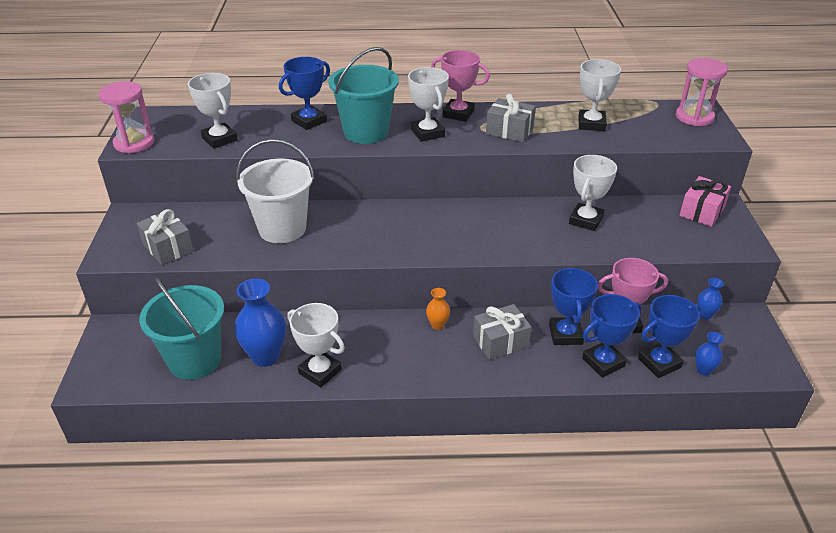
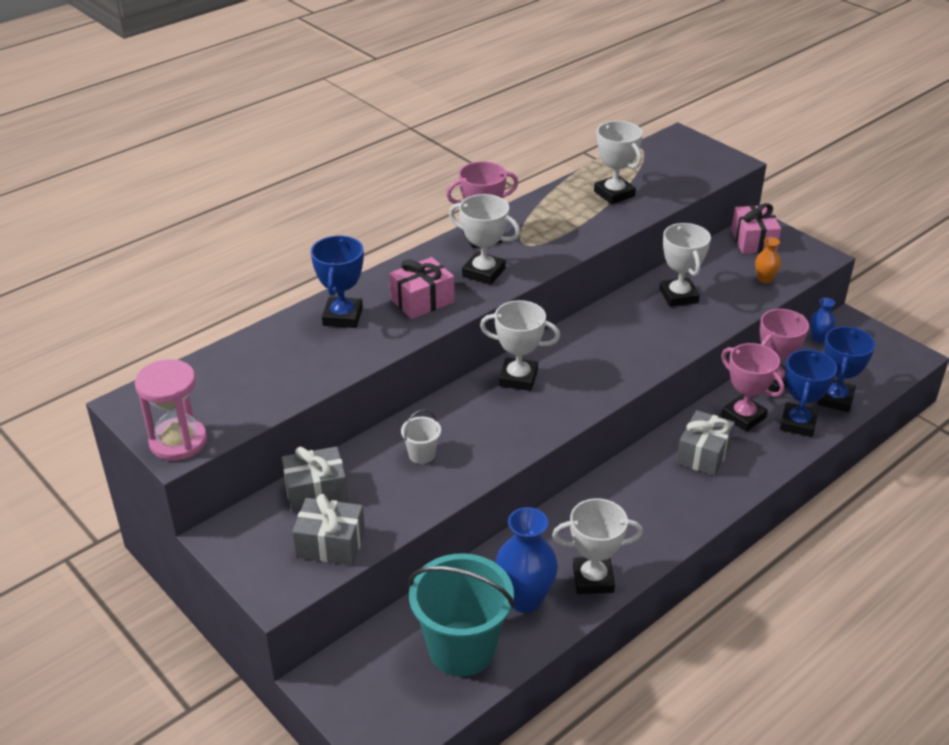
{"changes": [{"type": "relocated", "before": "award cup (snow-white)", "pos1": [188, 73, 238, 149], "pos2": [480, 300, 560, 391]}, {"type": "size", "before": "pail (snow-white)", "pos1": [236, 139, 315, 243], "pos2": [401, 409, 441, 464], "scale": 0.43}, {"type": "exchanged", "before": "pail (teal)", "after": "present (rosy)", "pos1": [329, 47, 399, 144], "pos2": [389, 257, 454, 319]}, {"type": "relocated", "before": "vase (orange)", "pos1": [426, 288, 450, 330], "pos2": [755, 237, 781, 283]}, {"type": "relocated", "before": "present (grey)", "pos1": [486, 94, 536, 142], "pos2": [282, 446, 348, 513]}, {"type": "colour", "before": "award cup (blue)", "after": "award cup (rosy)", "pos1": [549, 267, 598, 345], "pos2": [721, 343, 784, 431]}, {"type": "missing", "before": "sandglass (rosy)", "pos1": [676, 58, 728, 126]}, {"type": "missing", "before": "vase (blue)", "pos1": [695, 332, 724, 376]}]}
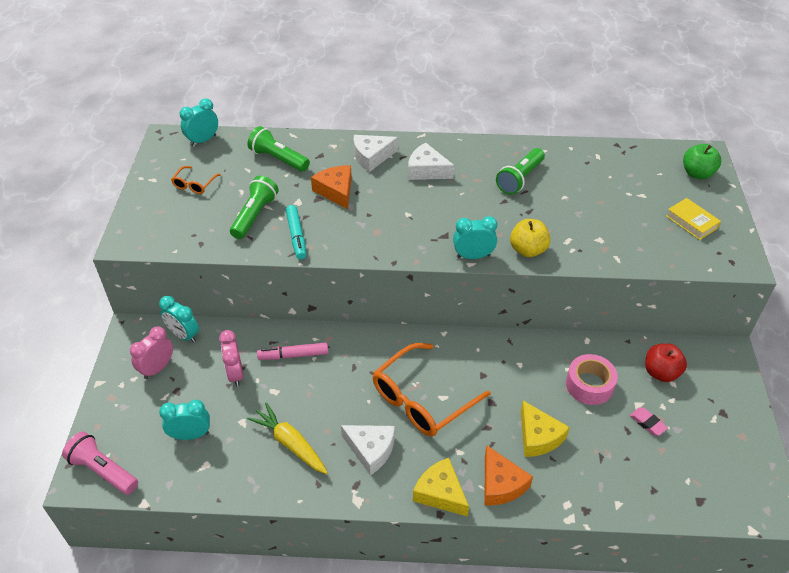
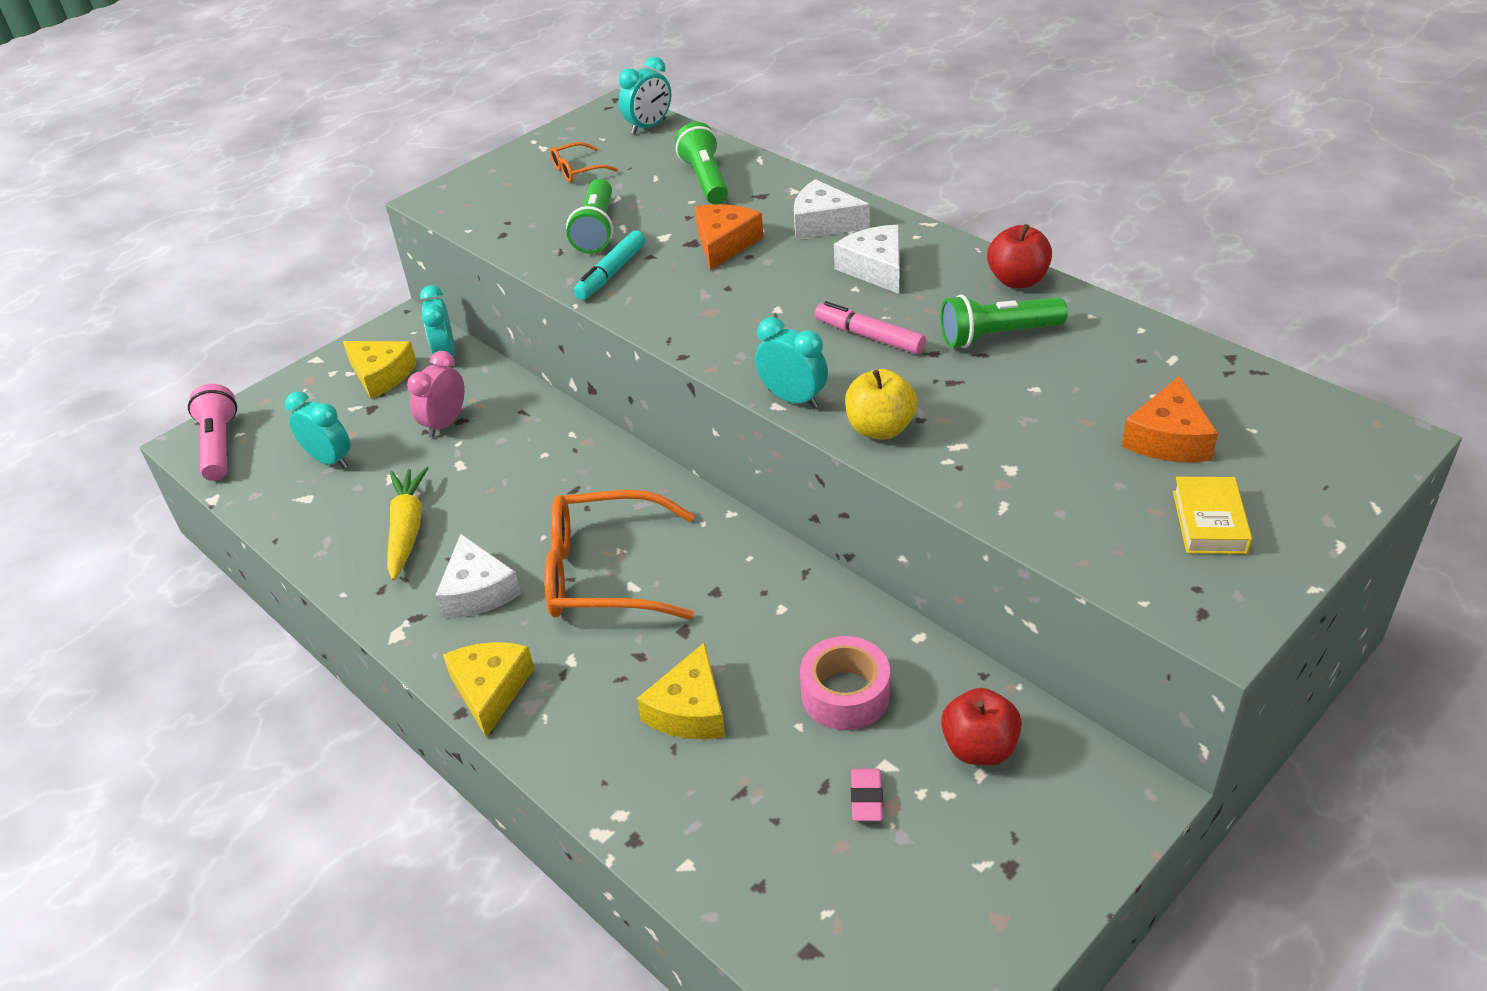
{"changes": [{"type": "exchanged", "before": "bedside clock (rosy)", "after": "piece of cheese (bright yellow)", "pos1": [130, 326, 173, 379], "pos2": [343, 341, 417, 399]}, {"type": "spun", "before": "bedside clock (teal)", "pos1": [180, 98, 218, 146], "pos2": [619, 57, 671, 134], "turn": 135}, {"type": "spun", "before": "flashlight (green)", "pos1": [230, 176, 279, 239], "pos2": [566, 179, 613, 254], "turn": 120}, {"type": "relocated", "before": "marker pen (rosy)", "pos1": [257, 343, 328, 360], "pos2": [815, 301, 926, 354]}, {"type": "relocated", "before": "piece of cheese (orange)", "pos1": [484, 445, 533, 505], "pos2": [1121, 376, 1218, 462]}, {"type": "missing", "before": "toy apple (green)", "pos1": [683, 144, 721, 179]}, {"type": "appeared", "after": "toy apple (red)", "pos2": [987, 224, 1052, 288]}]}
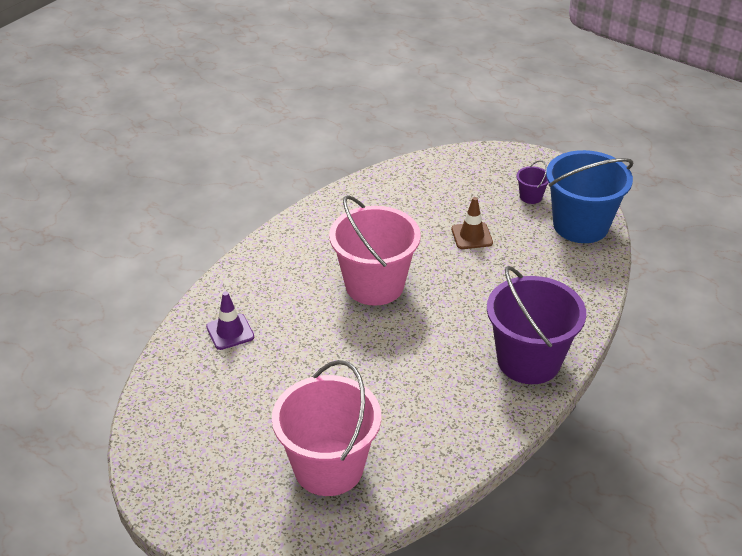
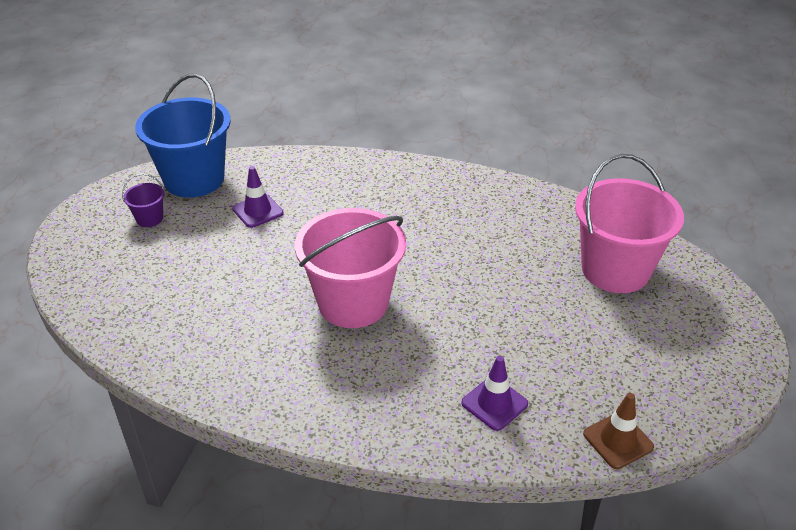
{"changes": [{"type": "relocated", "before": "safety cone (dark brown)", "pos1": [451, 197, 493, 249], "pos2": [583, 393, 654, 469]}, {"type": "missing", "before": "pail (purple)", "pos1": [487, 266, 586, 384]}, {"type": "appeared", "after": "safety cone (purple)", "pos2": [232, 166, 284, 228]}]}
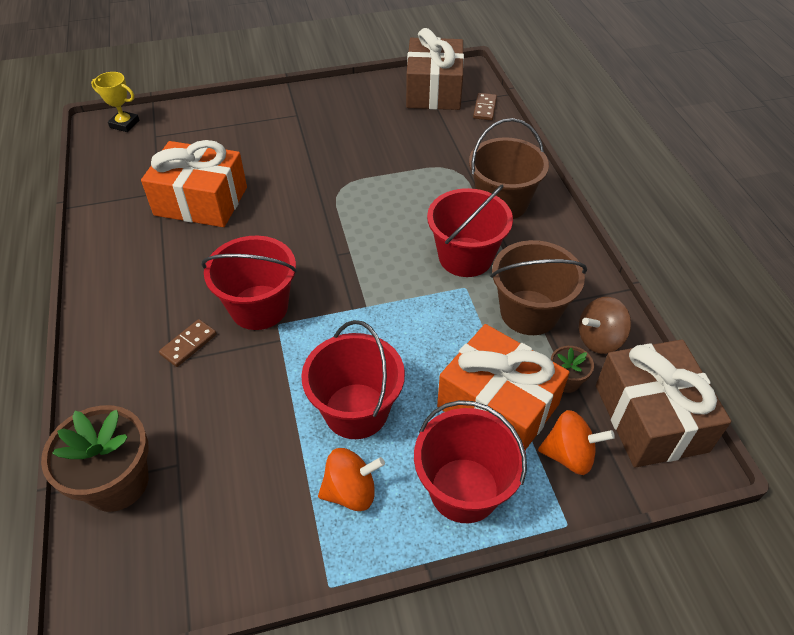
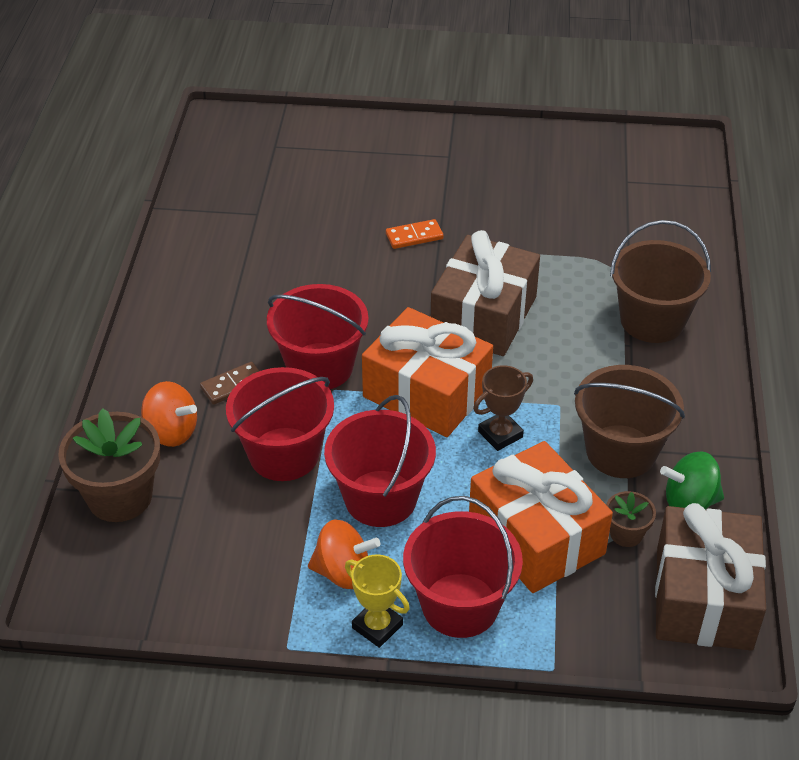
{"changes": [{"type": "relocated", "before": "award cup (bright yellow)", "pos1": [91, 72, 140, 132], "pos2": [345, 554, 410, 648]}, {"type": "relocated", "before": "present (orange)", "pos1": [141, 140, 247, 227], "pos2": [362, 307, 493, 437]}, {"type": "relocated", "before": "present (dark brown)", "pos1": [406, 28, 464, 110], "pos2": [431, 230, 540, 356]}, {"type": "relocated", "before": "pail (red)", "pos1": [427, 184, 513, 277], "pos2": [226, 367, 334, 481]}, {"type": "missing", "before": "domino tile (dark brown)", "pos1": [473, 93, 497, 121]}, {"type": "relocated", "before": "whirligig (orange)", "pos1": [538, 410, 615, 475], "pos2": [141, 381, 197, 447]}, {"type": "colour", "before": "whirligig (dark brown)", "after": "whirligig (green)", "pos1": [579, 297, 631, 354], "pos2": [660, 451, 724, 510]}, {"type": "appeared", "after": "domino tile (orange)", "pos2": [386, 219, 444, 249]}, {"type": "appeared", "after": "award cup (dark brown)", "pos2": [473, 365, 533, 451]}]}
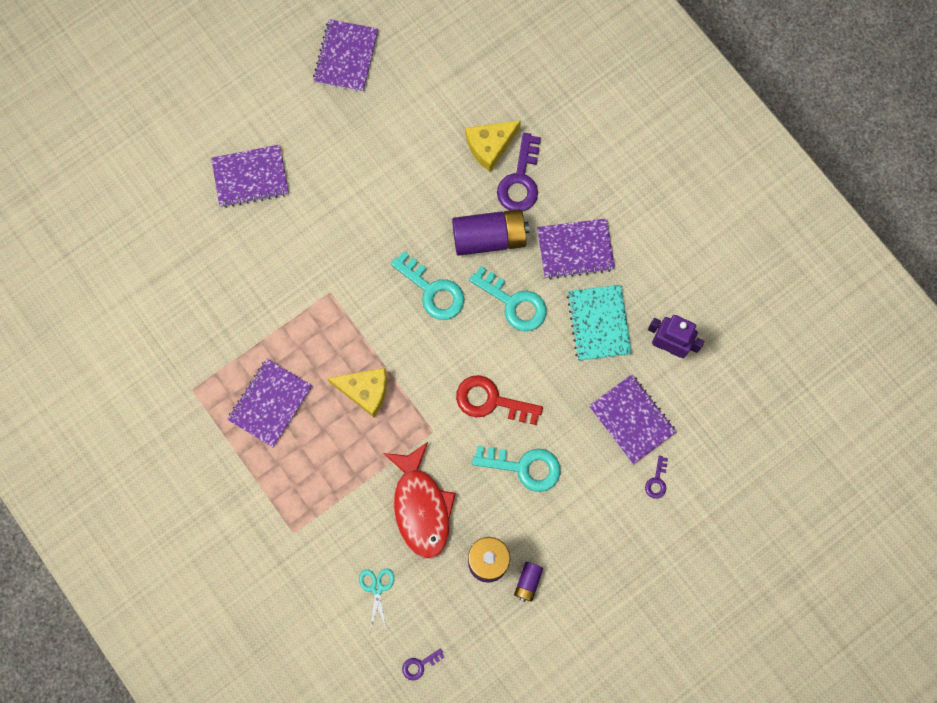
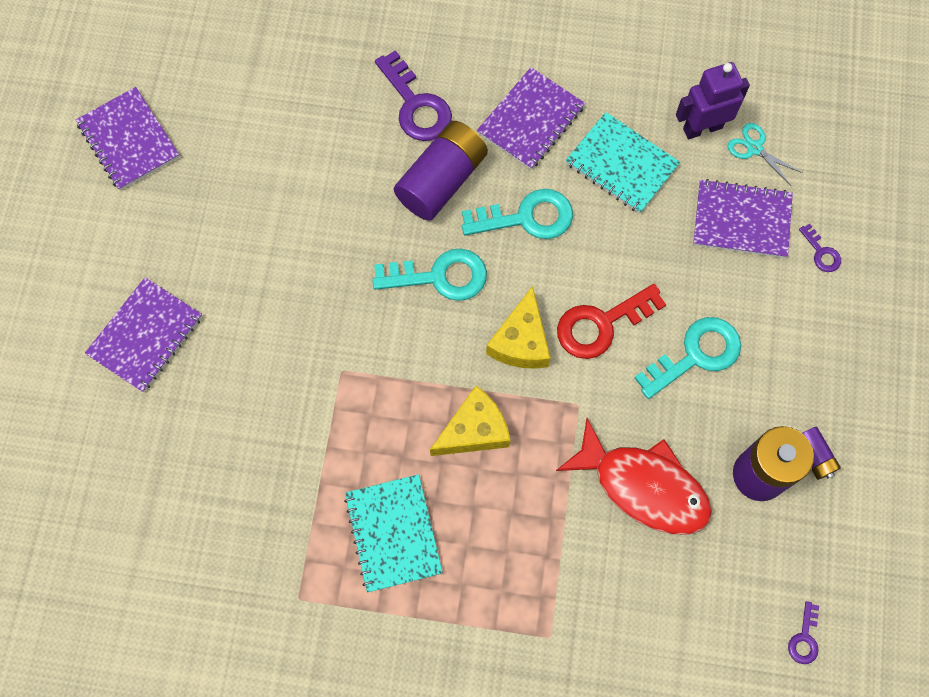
{"changes": [{"type": "colour", "before": "exercise book (purple)", "after": "exercise book (teal)", "pos1": [227, 359, 312, 447], "pos2": [344, 474, 443, 592]}, {"type": "relocated", "before": "scissors (teal)", "pos1": [359, 568, 394, 632], "pos2": [727, 123, 803, 186]}, {"type": "relocated", "before": "piece of cheese (bright yellow)", "pos1": [466, 120, 521, 172], "pos2": [486, 286, 551, 369]}]}
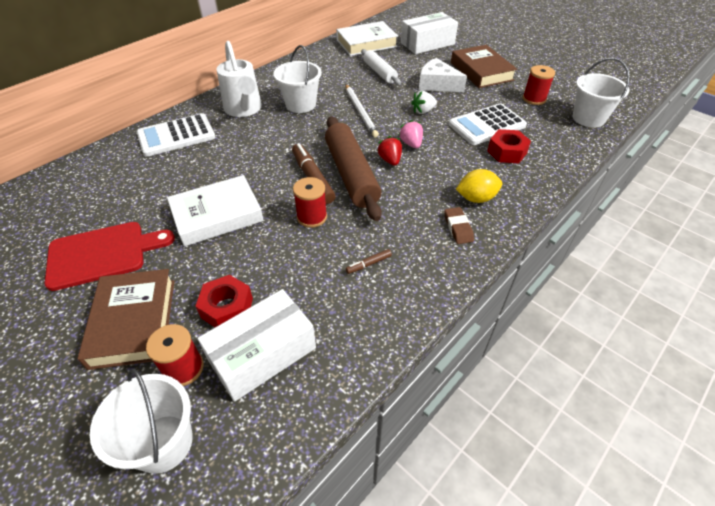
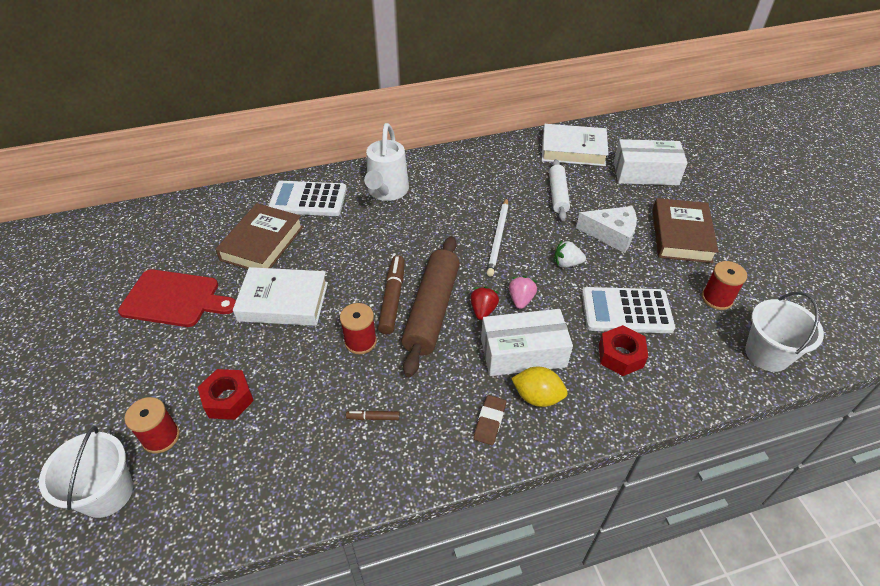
{"changes": [{"type": "relocated", "before": "hardback (dark brown)", "pos1": [77, 269, 174, 370], "pos2": [215, 203, 303, 269]}, {"type": "relocated", "before": "box (snow-white)", "pos1": [197, 289, 316, 402], "pos2": [481, 309, 573, 376]}, {"type": "missing", "before": "pail (snow-white)", "pos1": [274, 45, 322, 113]}, {"type": "spun", "before": "piece of cheese (snow-white)", "pos1": [419, 58, 467, 92], "pos2": [576, 206, 637, 253], "turn": 135}]}
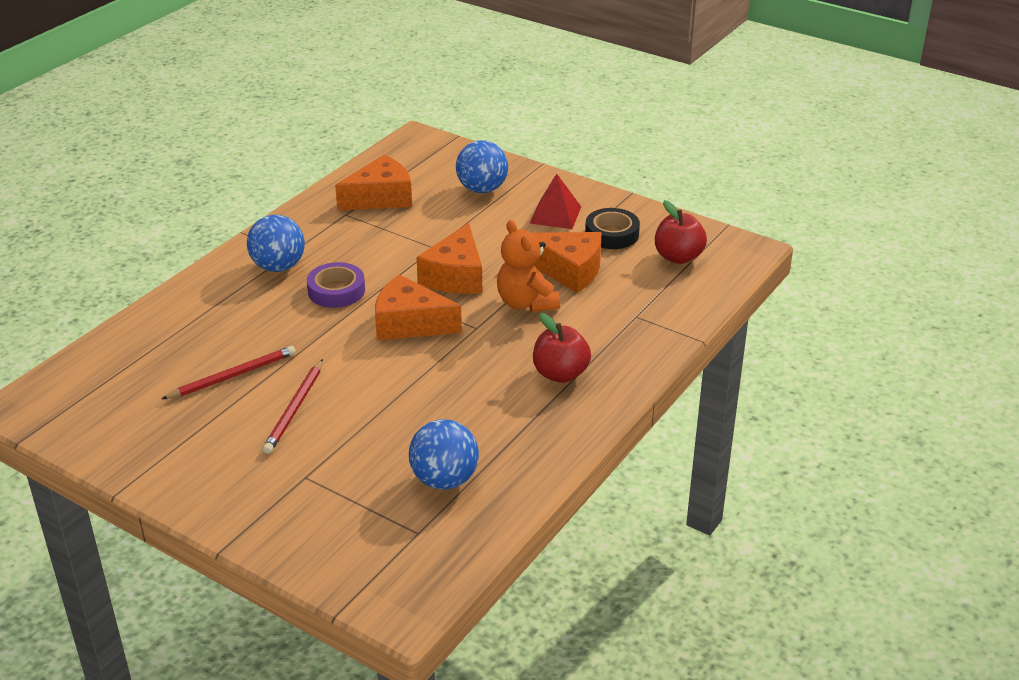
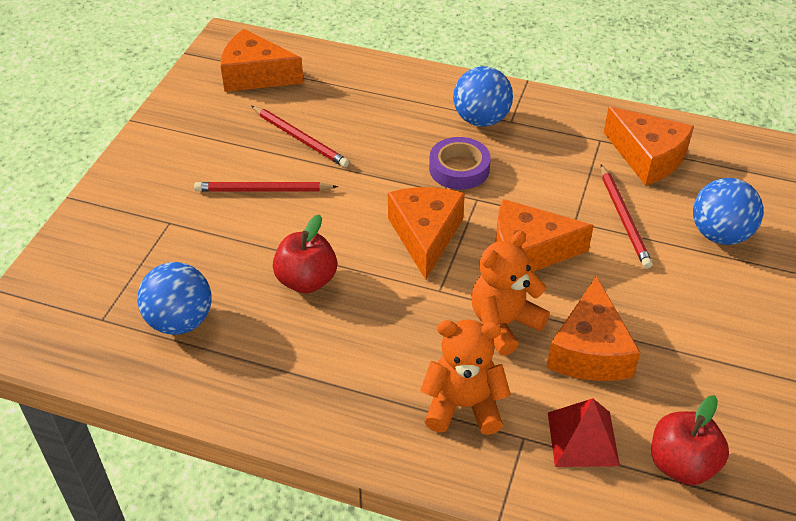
{"changes": [{"type": "relocated", "before": "pyramid (red)", "pos1": [529, 173, 581, 229], "pos2": [548, 398, 620, 467]}, {"type": "relocated", "before": "toy apple (red)", "pos1": [533, 313, 591, 383], "pos2": [273, 214, 337, 293]}, {"type": "missing", "before": "roll of tape (ebony)", "pos1": [585, 208, 640, 249]}, {"type": "appeared", "after": "piece of cheese (orange)", "pos2": [221, 29, 304, 92]}, {"type": "appeared", "after": "stuffed bear (orange)", "pos2": [420, 320, 511, 435]}, {"type": "appeared", "after": "lead pencil (red)", "pos2": [601, 164, 653, 269]}]}
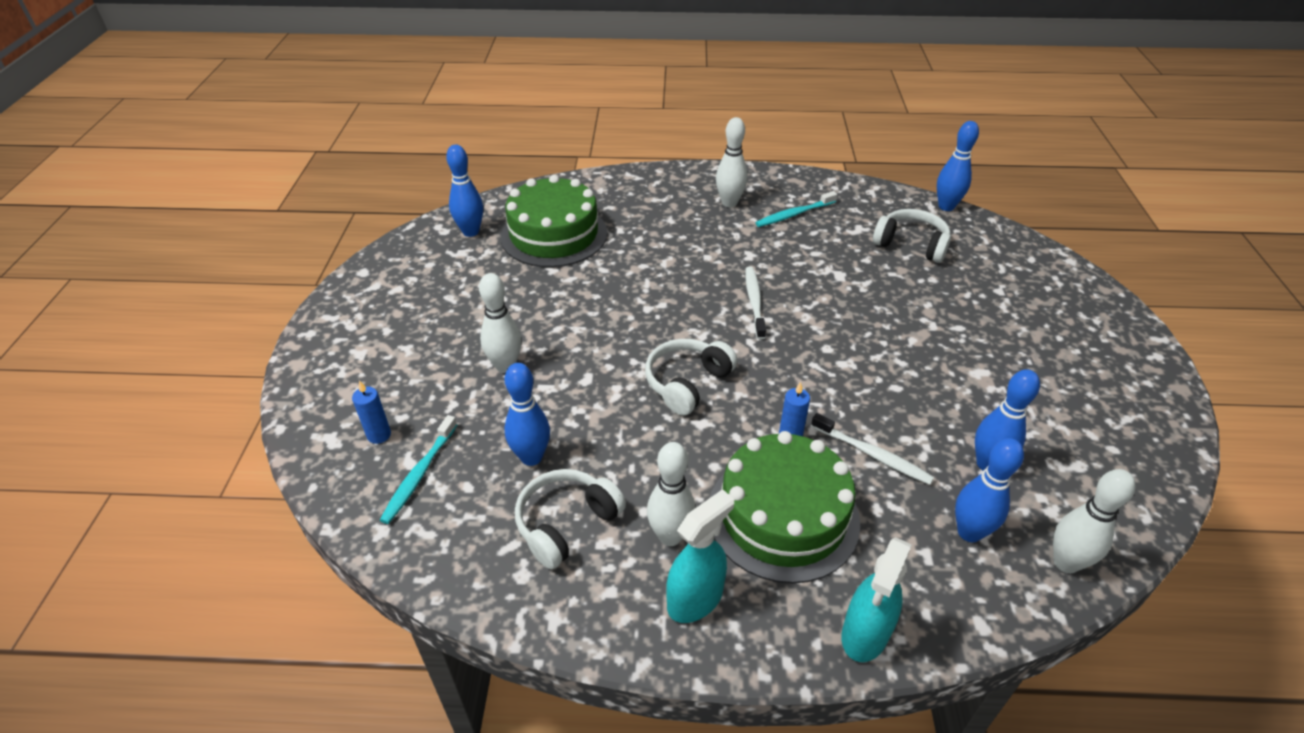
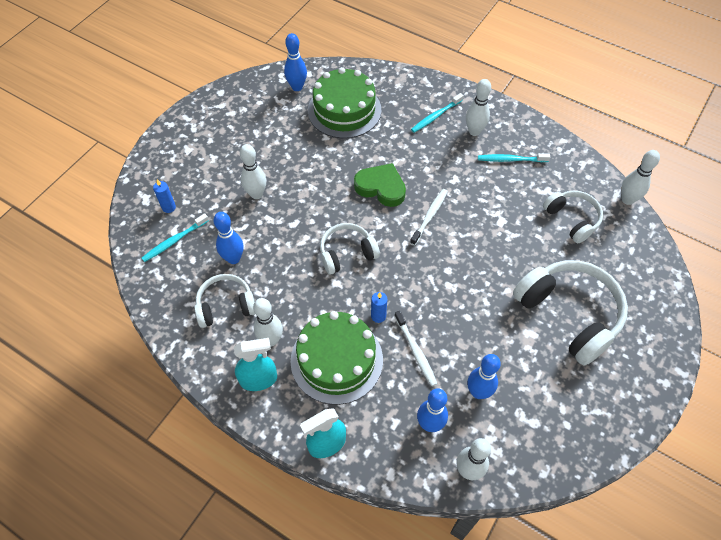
{"changes": [{"type": "colour", "before": "tenpin (blue)", "after": "tenpin (snow-white)", "pos1": [937, 121, 979, 211], "pos2": [621, 150, 660, 205]}, {"type": "appeared", "after": "heart (green)", "pos2": [354, 163, 406, 207]}, {"type": "appeared", "after": "tooth brush (teal)", "pos2": [411, 93, 464, 133]}, {"type": "appeared", "after": "headphones (snow-white)", "pos2": [513, 260, 628, 365]}]}
